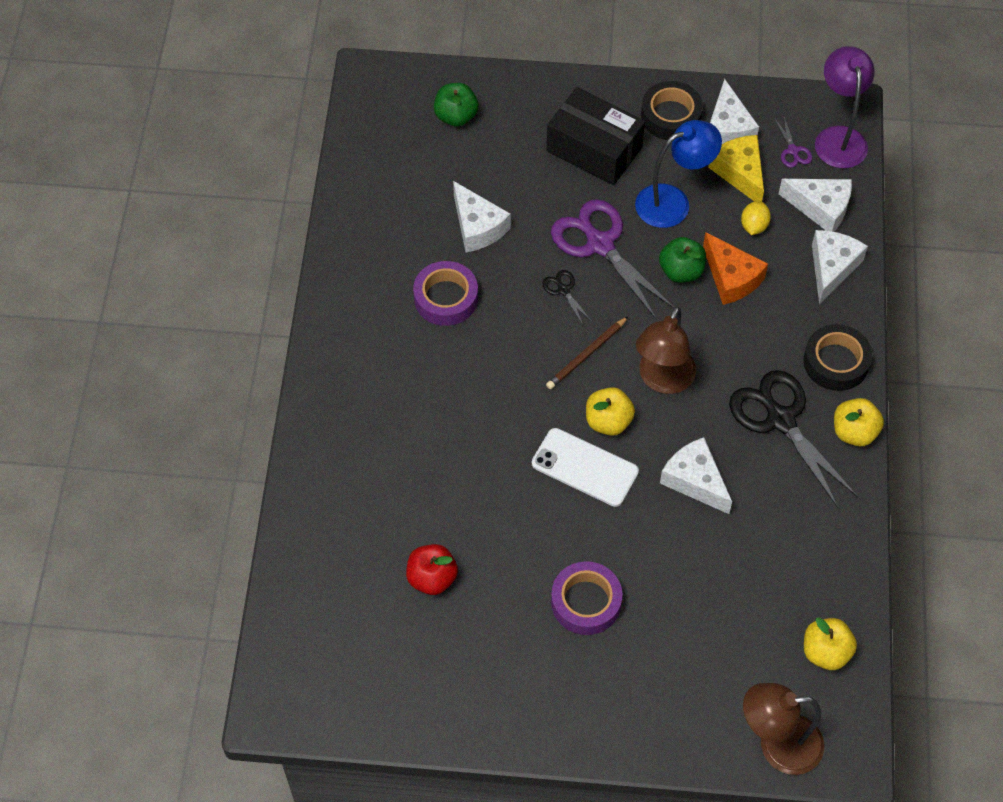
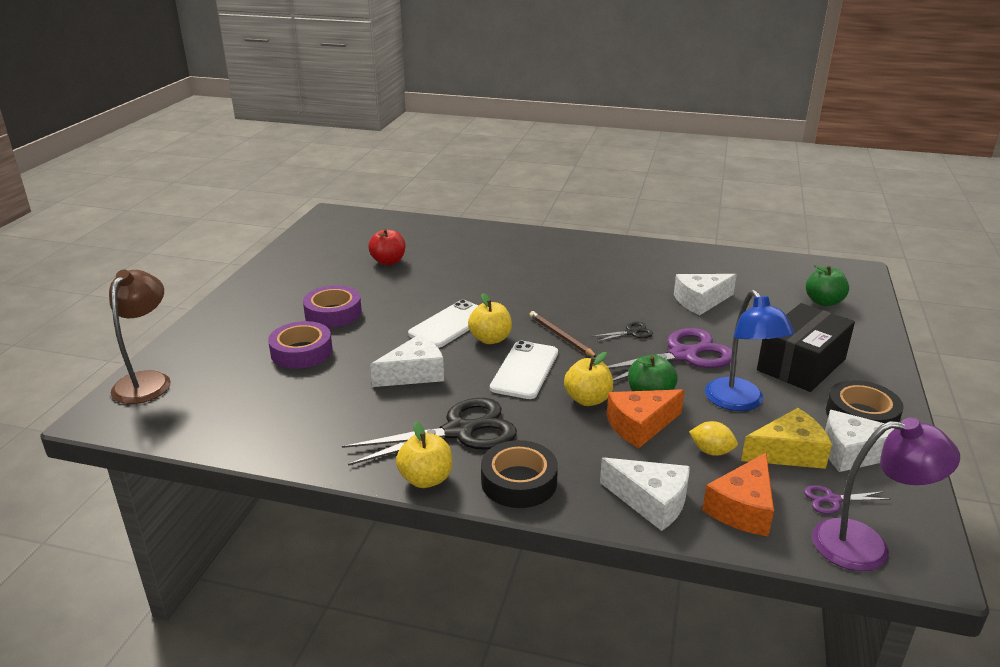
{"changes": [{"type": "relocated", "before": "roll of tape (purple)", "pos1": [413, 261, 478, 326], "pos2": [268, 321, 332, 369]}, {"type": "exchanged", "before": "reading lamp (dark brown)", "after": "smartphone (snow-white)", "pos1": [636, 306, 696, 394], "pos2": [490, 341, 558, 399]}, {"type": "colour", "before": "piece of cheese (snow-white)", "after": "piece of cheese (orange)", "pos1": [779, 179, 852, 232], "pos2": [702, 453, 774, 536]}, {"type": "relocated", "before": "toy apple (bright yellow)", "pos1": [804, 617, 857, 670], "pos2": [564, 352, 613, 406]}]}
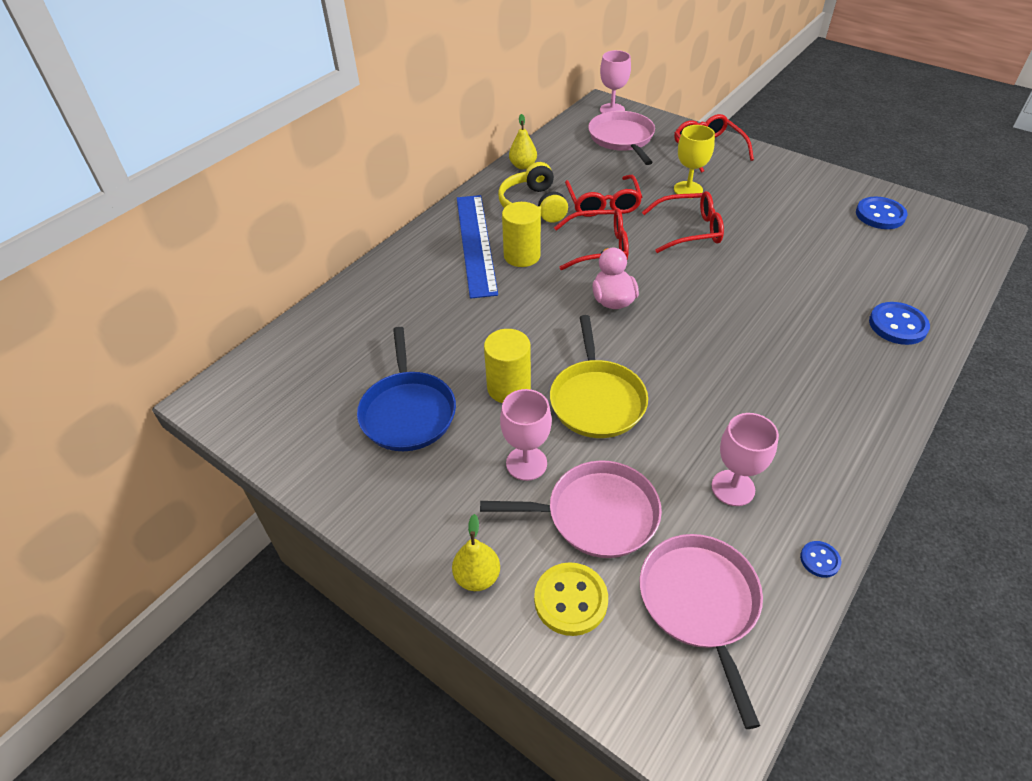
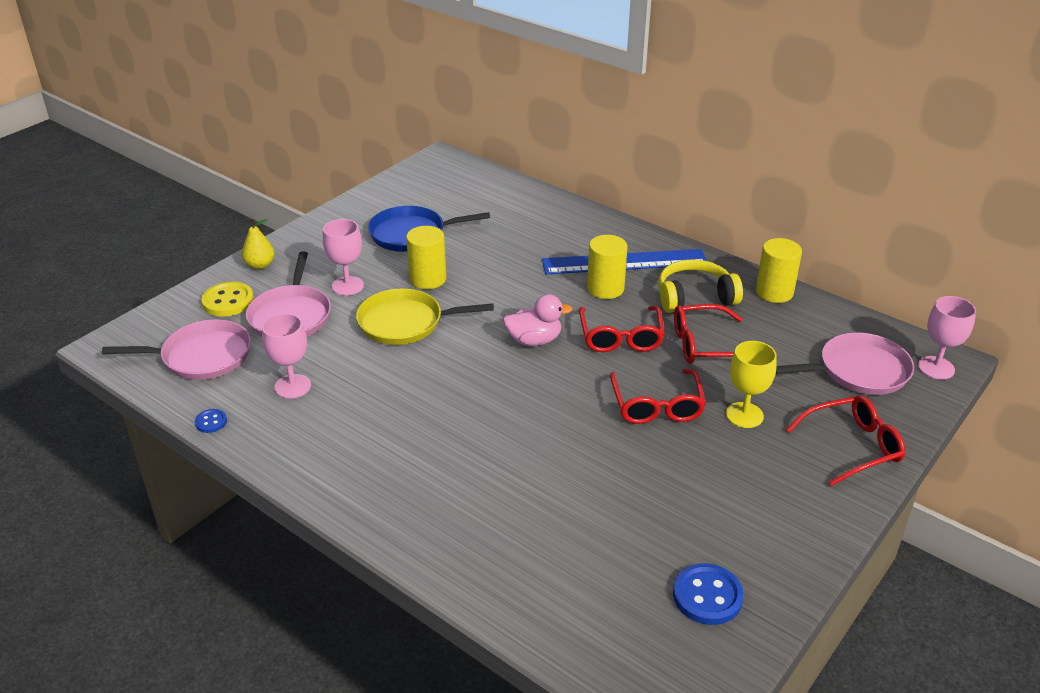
{"changes": [{"type": "exchanged", "before": "pear (bright yellow)", "after": "cylinder shape (bright yellow)", "pos1": [509, 114, 537, 169], "pos2": [756, 238, 802, 303]}, {"type": "missing", "before": "sewing button (blue)", "pos1": [869, 302, 930, 345]}]}
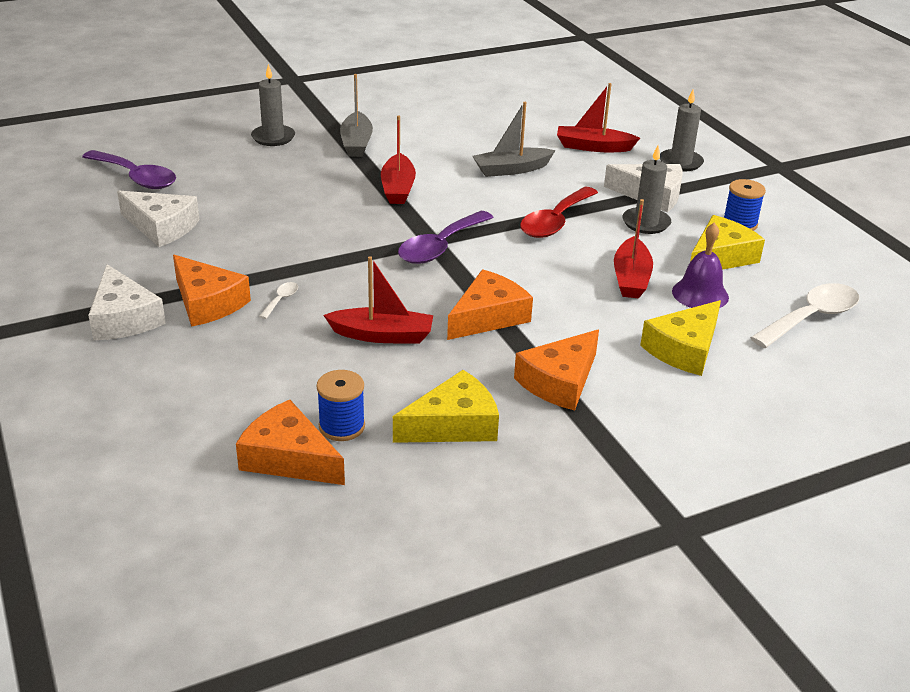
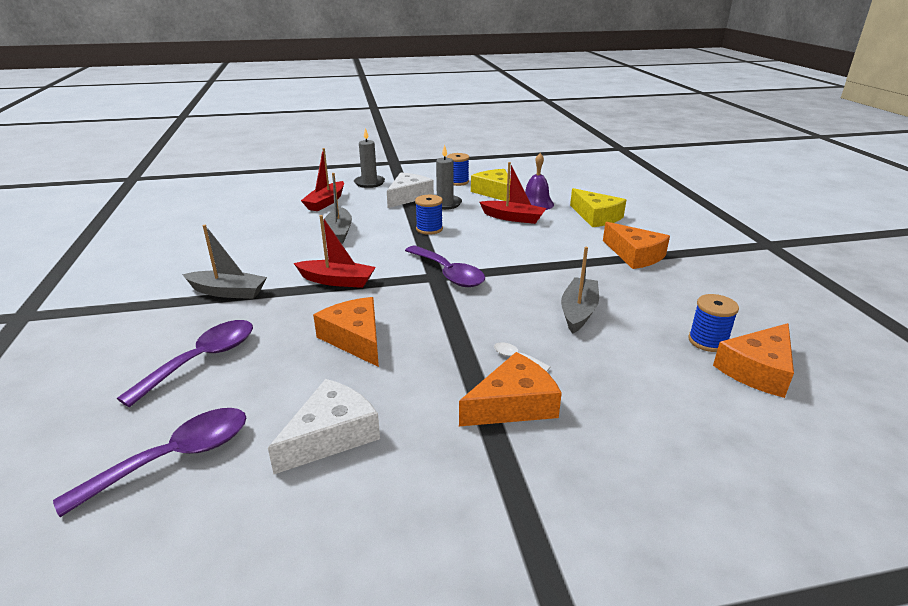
{"changes": [{"type": "missing", "before": "piece of cheese (snow-white)", "pos1": [88, 264, 166, 340]}, {"type": "missing", "before": "candle (grey)", "pos1": [251, 64, 295, 146]}, {"type": "colour", "before": "boat (red)", "after": "boat (grey)", "pos1": [323, 256, 433, 344], "pos2": [561, 247, 599, 334]}, {"type": "missing", "before": "piece of cheese (bright yellow)", "pos1": [393, 370, 499, 443]}, {"type": "relocated", "before": "piece of cheese (orange)", "pos1": [447, 270, 533, 340], "pos2": [313, 297, 379, 367]}, {"type": "exchanged", "before": "tablespoon (red)", "after": "reel of thread (blue)", "pos1": [520, 187, 598, 238], "pos2": [415, 195, 443, 235]}, {"type": "missing", "before": "tablespoon (snow-white)", "pos1": [750, 283, 859, 348]}, {"type": "appeared", "after": "tablespoon (purple)", "pos2": [117, 320, 253, 407]}]}
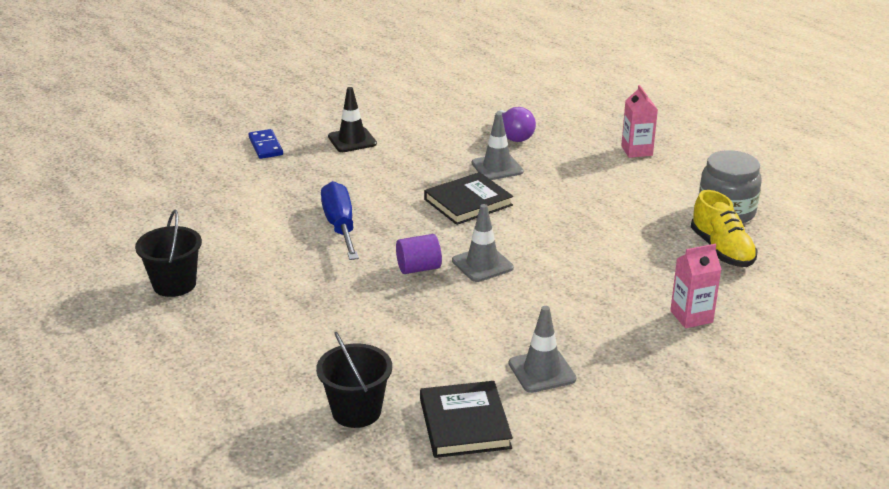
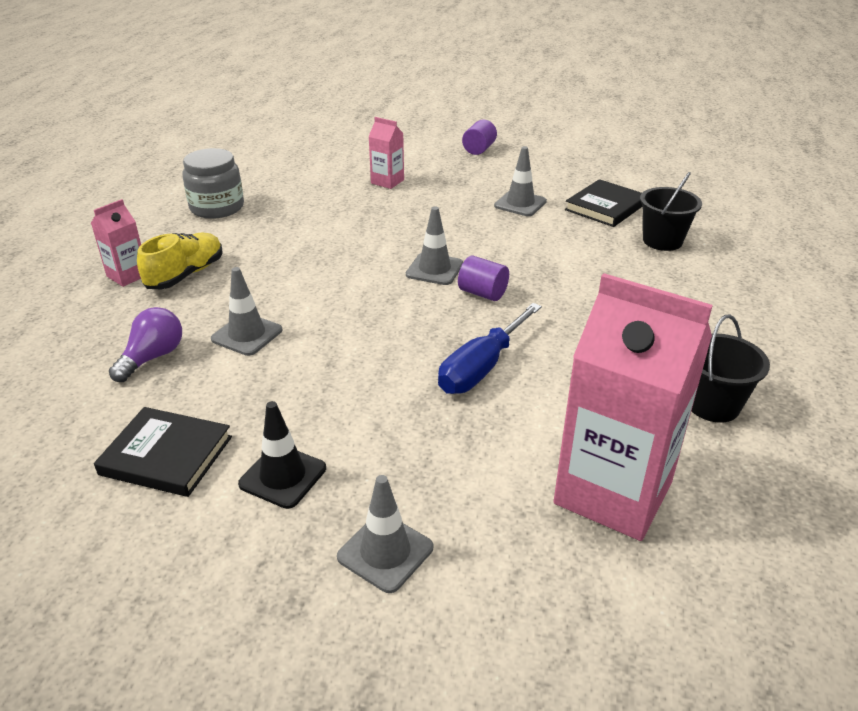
{"changes": [{"type": "exchanged", "before": "domino tile (blue)", "after": "safety cone (grey)", "pos1": [249, 129, 283, 159], "pos2": [337, 475, 433, 593]}, {"type": "relocated", "before": "hardback (ebony)", "pos1": [424, 172, 513, 225], "pos2": [94, 407, 232, 497]}, {"type": "relocated", "before": "sneaker (bright yellow)", "pos1": [691, 190, 758, 267], "pos2": [137, 233, 222, 289]}, {"type": "appeared", "after": "cylinder shape (purple)", "pos2": [462, 119, 497, 155]}, {"type": "appeared", "after": "juice carton (rosy)", "pos2": [553, 273, 713, 541]}]}
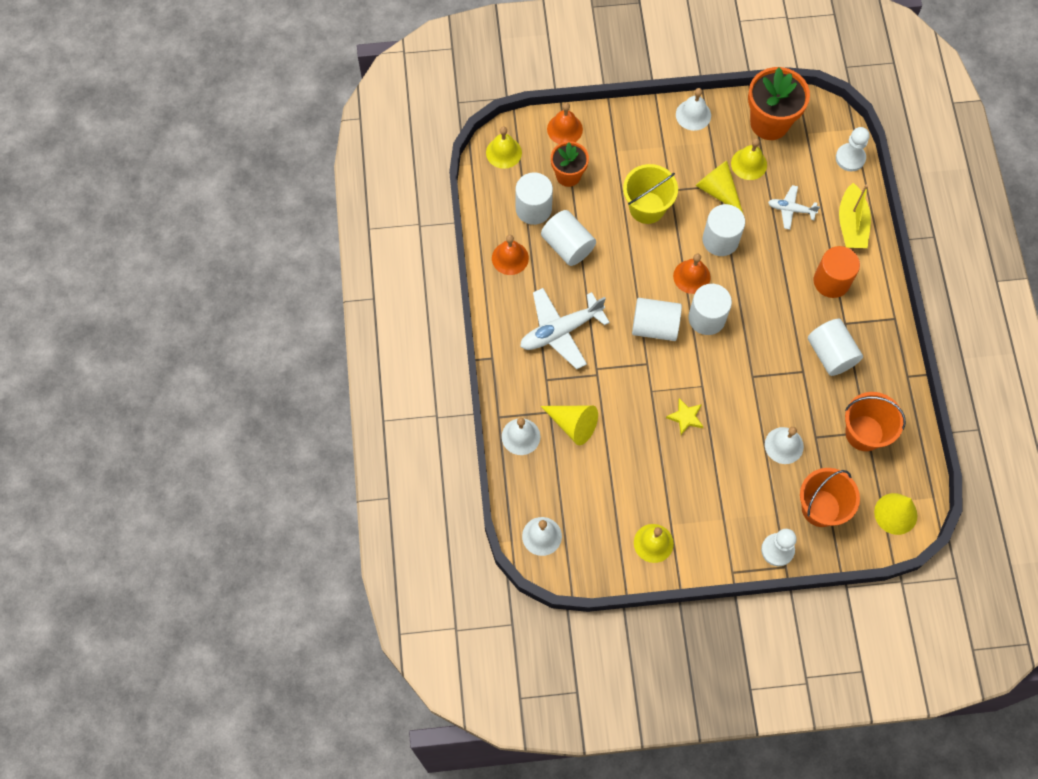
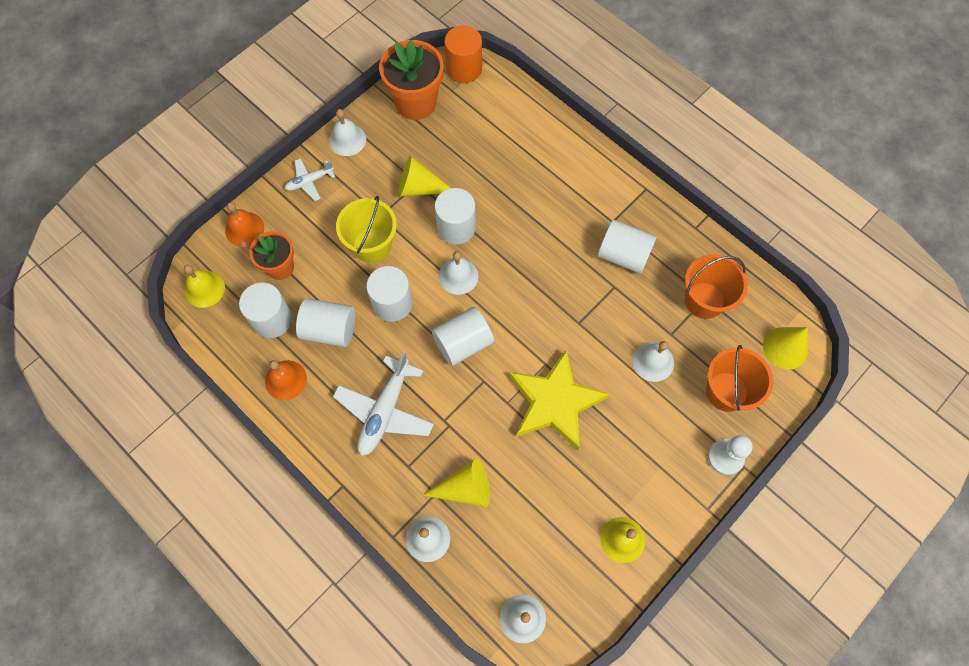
{"changes": [{"type": "size", "before": "star shape (bright yellow)", "pos1": [666, 398, 704, 435], "pos2": [509, 350, 609, 450], "scale": 2.41}, {"type": "colour", "before": "school bell (orange)", "after": "school bell (snow-white)", "pos1": [673, 254, 711, 294], "pos2": [439, 251, 478, 295]}, {"type": "relocated", "before": "cylinder shape (snow-white)", "pos1": [688, 284, 732, 335], "pos2": [366, 266, 413, 322]}, {"type": "missing", "before": "school bell (bright yellow)", "pos1": [731, 138, 767, 180]}, {"type": "relocated", "before": "plane (snow-white)", "pos1": [768, 185, 820, 230], "pos2": [285, 158, 335, 201]}, {"type": "relocated", "before": "cylinder shape (orange)", "pos1": [814, 246, 860, 298], "pos2": [444, 26, 482, 83]}, {"type": "missing", "before": "pawn (snow-white)", "pos1": [836, 127, 869, 171]}, {"type": "missing", "before": "boat (bright yellow)", "pos1": [839, 183, 871, 248]}]}
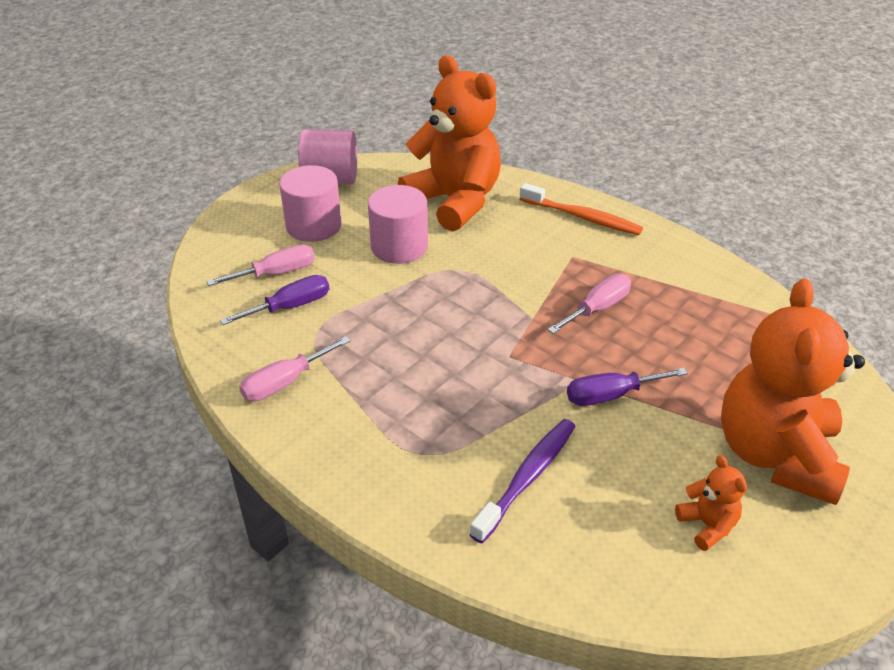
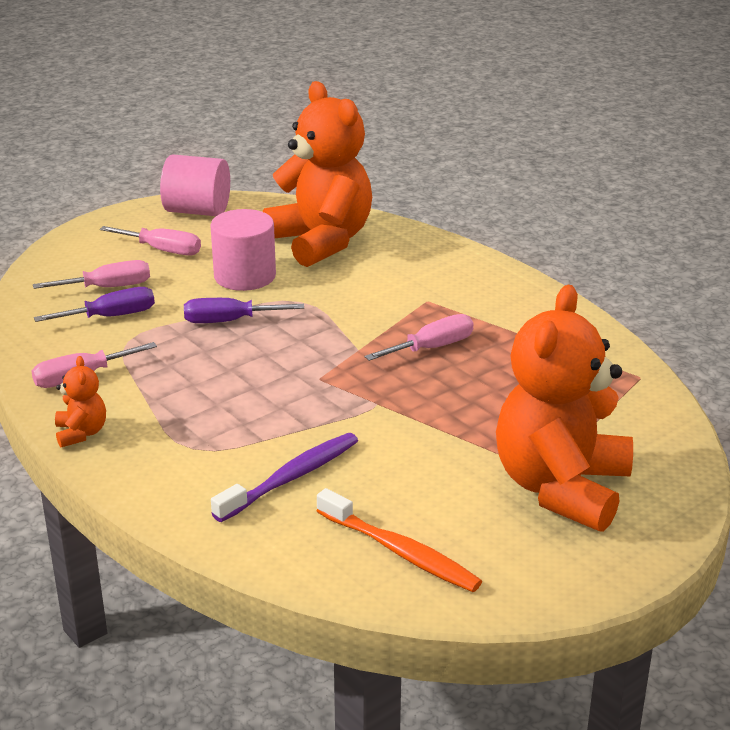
{"changes": [{"type": "exchanged", "before": "cylinder shape (rosy)", "after": "flat screwdriver (rosy)", "pos1": [279, 165, 342, 242], "pos2": [100, 226, 201, 256]}, {"type": "relocated", "before": "tooth brush (orange)", "pos1": [520, 183, 643, 235], "pos2": [317, 488, 482, 592]}, {"type": "relocated", "before": "flat screwdriver (purple)", "pos1": [567, 368, 688, 406], "pos2": [184, 298, 304, 323]}, {"type": "relocated", "before": "stuffed bear (orange)", "pos1": [675, 455, 747, 551], "pos2": [55, 356, 106, 448]}]}
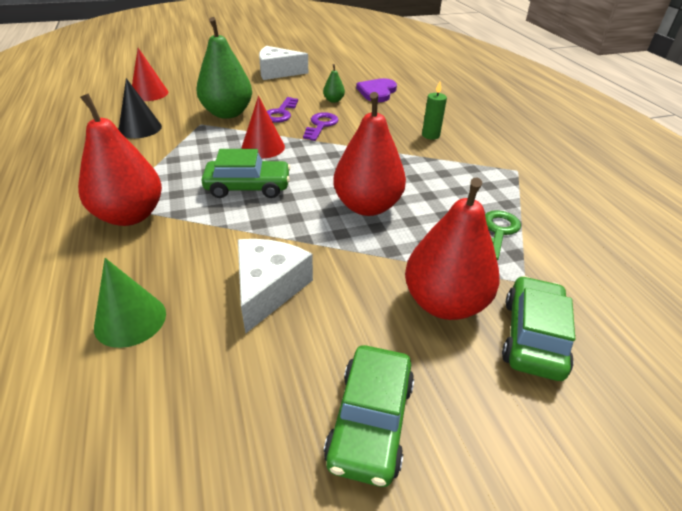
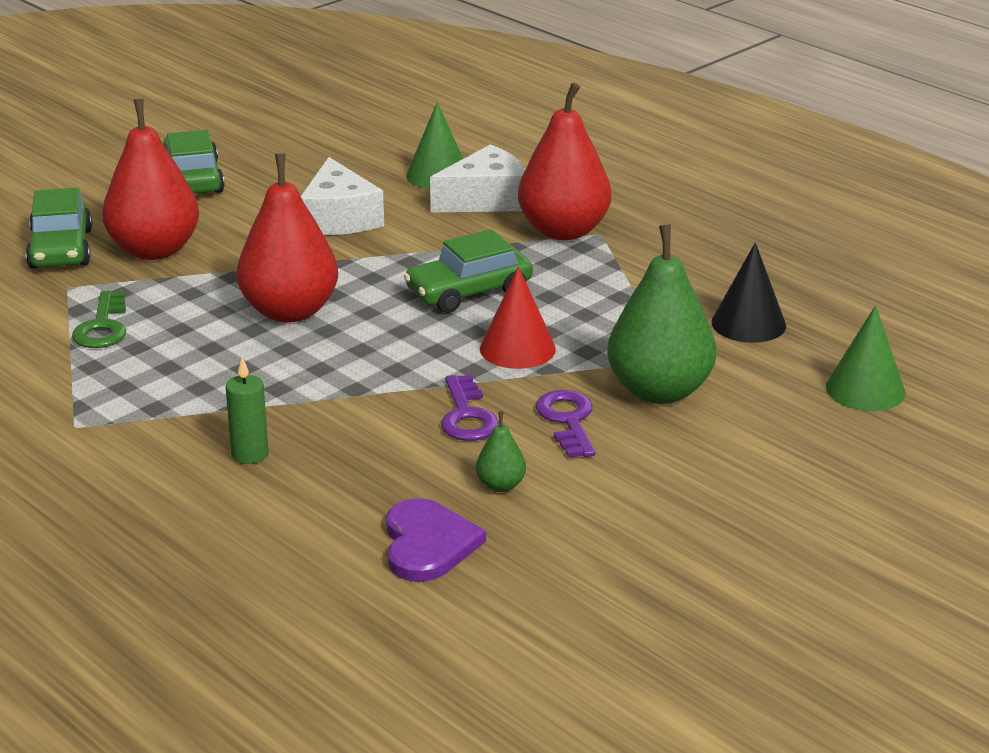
{"changes": [{"type": "colour", "before": "cone shape (red)", "after": "cone shape (green)", "pos1": [132, 48, 168, 101], "pos2": [826, 305, 906, 411]}, {"type": "relocated", "before": "piece of cheese (snow-white)", "pos1": [259, 46, 308, 80], "pos2": [430, 144, 526, 213]}]}
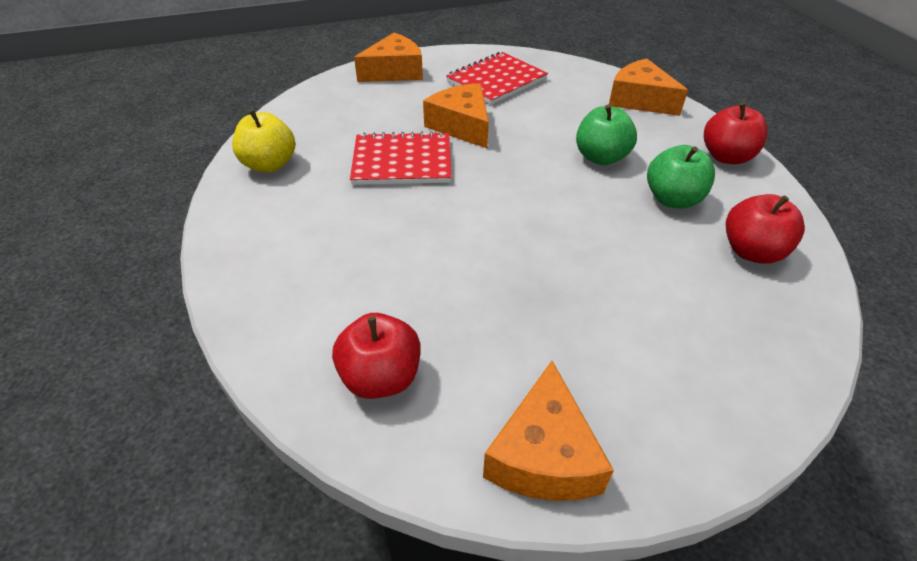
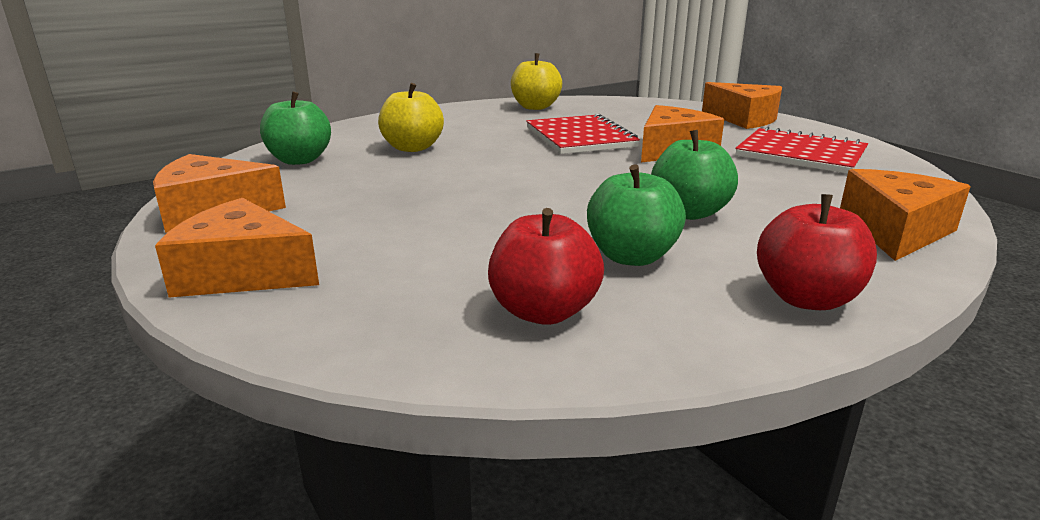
{"changes": [{"type": "colour", "before": "toy apple (red)", "after": "toy apple (green)", "pos1": [332, 313, 420, 399], "pos2": [260, 91, 331, 165]}, {"type": "appeared", "after": "piece of cheese (orange)", "pos2": [155, 198, 319, 298]}, {"type": "appeared", "after": "toy apple (bright yellow)", "pos2": [378, 83, 444, 152]}]}
